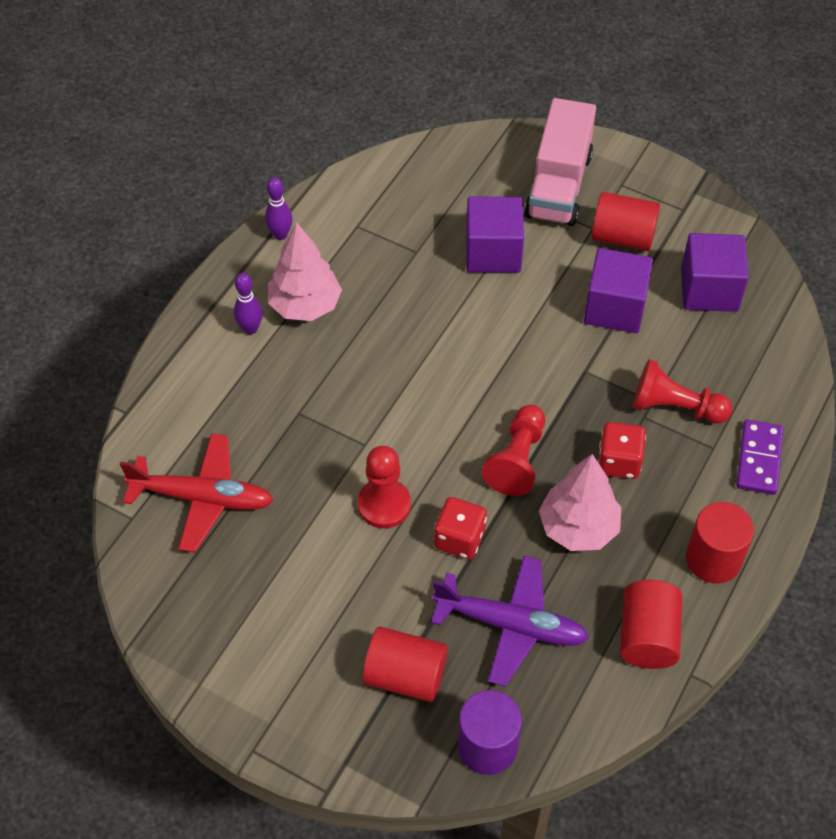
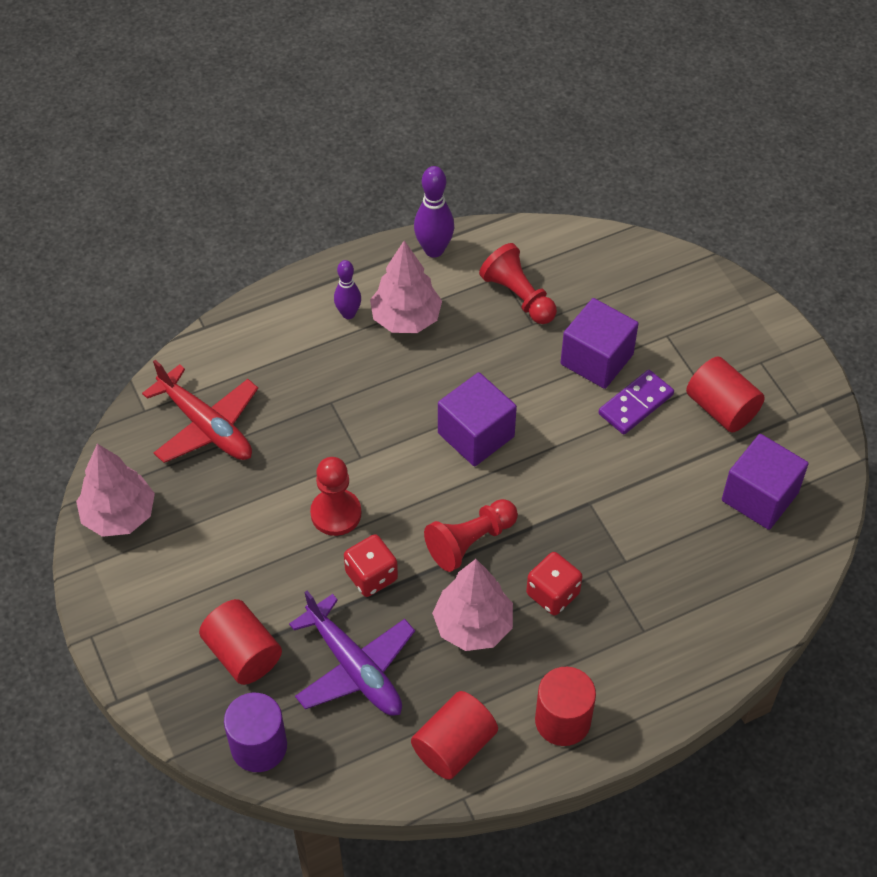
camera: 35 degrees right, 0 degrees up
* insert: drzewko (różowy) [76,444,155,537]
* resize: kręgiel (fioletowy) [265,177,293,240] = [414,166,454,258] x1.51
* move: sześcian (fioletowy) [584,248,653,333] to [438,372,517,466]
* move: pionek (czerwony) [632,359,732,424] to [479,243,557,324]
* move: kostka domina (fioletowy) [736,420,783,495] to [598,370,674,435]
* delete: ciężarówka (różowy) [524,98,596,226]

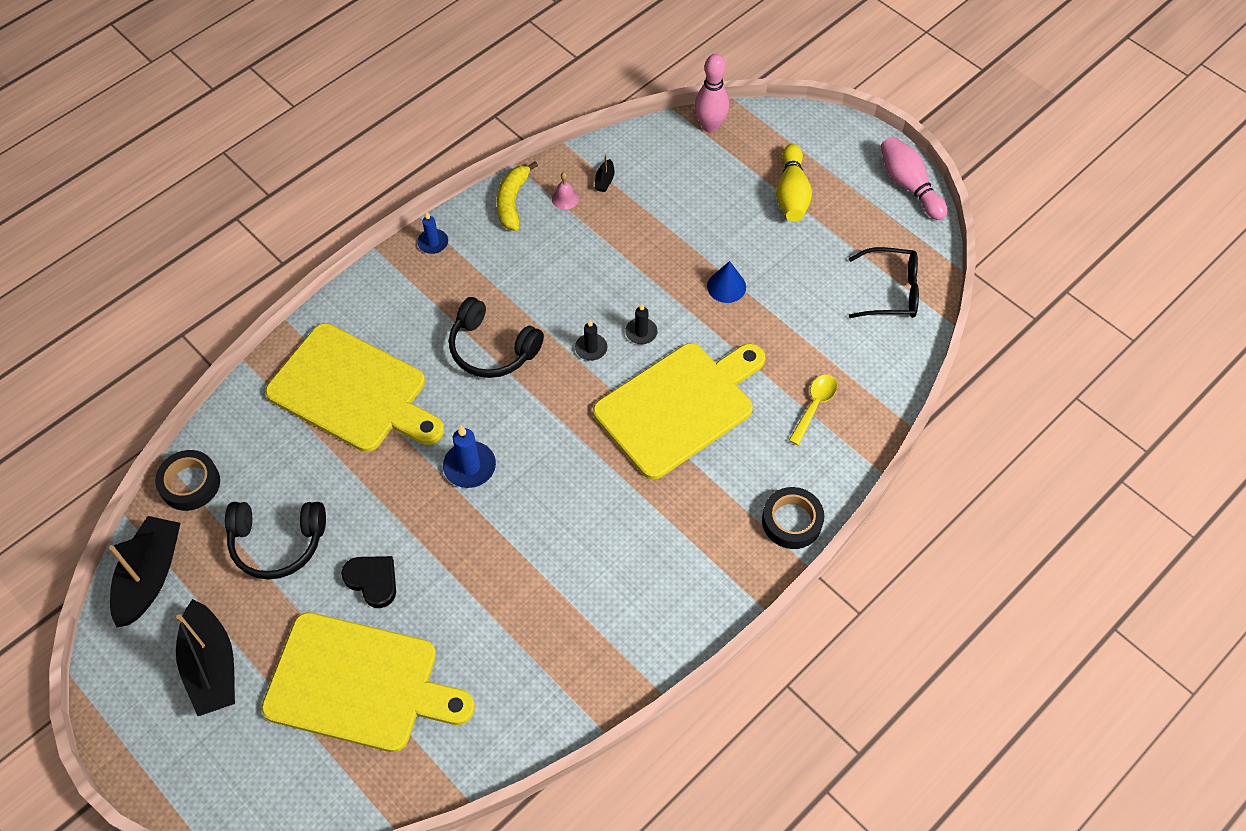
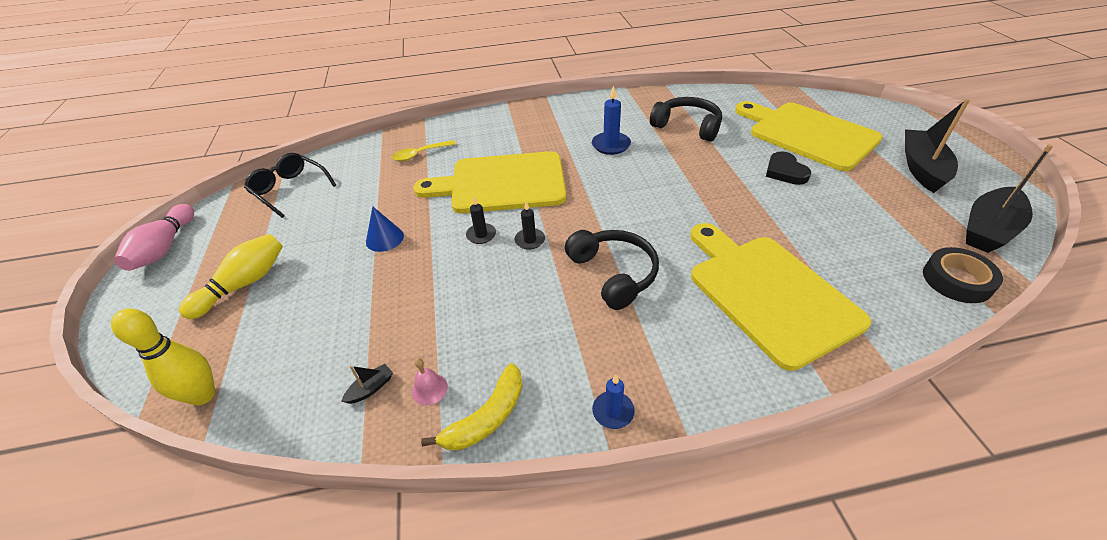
camera: 145 degrees left, 15 degrees down
* recolor: kręgiel (różowy) [694,54,729,133] to kręgiel (żółty) [111,308,215,406]
* move: świeca (niebieski) [443,426,496,488] to [592,85,631,155]
* move: słuchawki (czarny) [225,502,326,580] to [650,97,722,141]
* delete: taśma klejąca (czarny) [762,487,824,549]

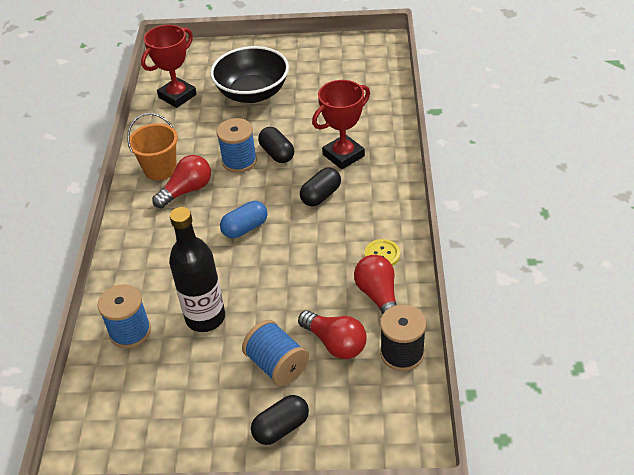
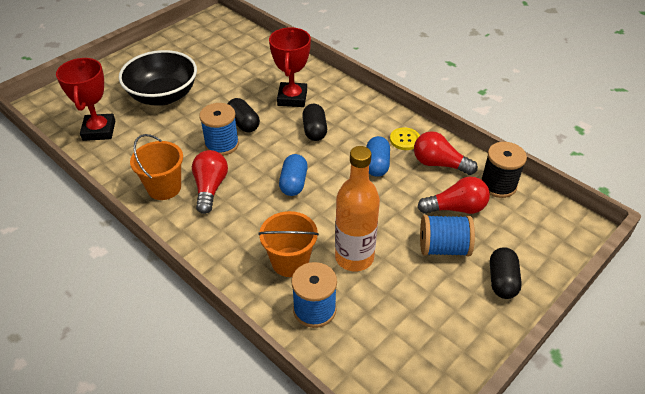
camera: 50 degrees left, 0 degrees up
* rotate: kapsułka (czarny) [258,127,294,163] = [228,98,260,132] 45 degrees clockwise
* insert: wiadro (pomarańczowy) [258,211,319,277]
* recolor: butelka (czarny) [169,207,225,332] to butelka (pomarańczowy) [335,146,380,271]
* insert: kapsułka (niebieski) [366,136,390,177]

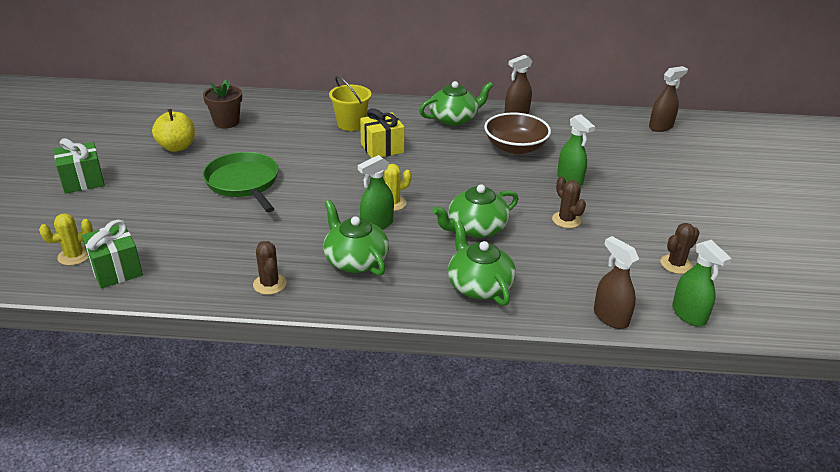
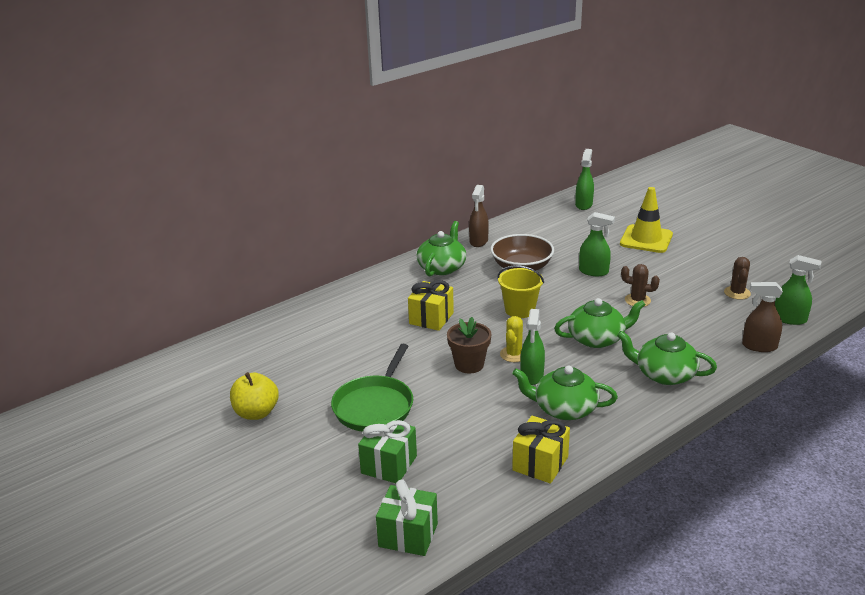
camera: 40 degrees left, 5 degrees down
* rotate: patelnia (zielony) [203,152,279,212] = [331,344,413,432] 90 degrees counterclockwise
* move: prezent (zielony) [54,138,105,194] to [358,418,417,483]
* move: doniczka (brązowy) [203,79,242,128] to [447,317,491,373]
* move: wiadro (żółty) [329,76,371,131] to [497,265,544,318]
* replace: kaktus (brązowy) [253,241,286,295] to prezent (żółty) [512,416,570,484]
* rotate: imbryk (zielony) [432,184,518,238] = [554,298,646,348] 120 degrees counterclockwise
* recolor: spryskiwacz (brązowy) [649,66,688,132] to spryskiwacz (zielony) [575,149,594,210]
* insert: pachołek (żółty) [620,187,673,253]
* delete: kaktus (żółty) [39,213,93,266]

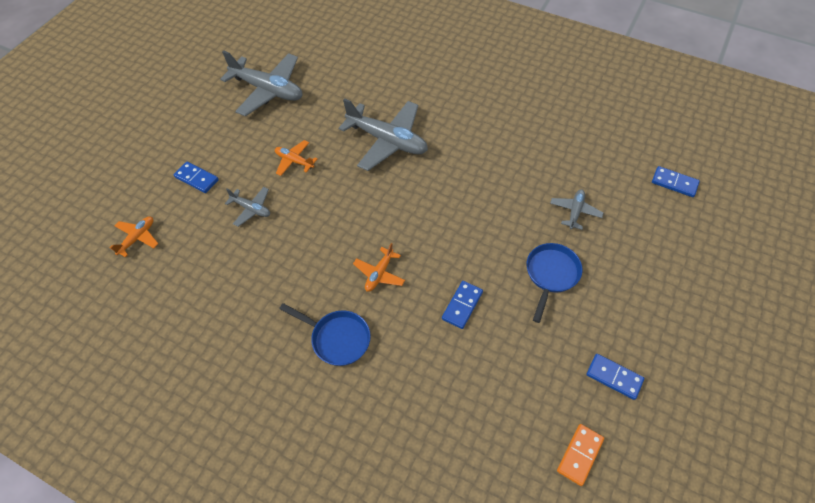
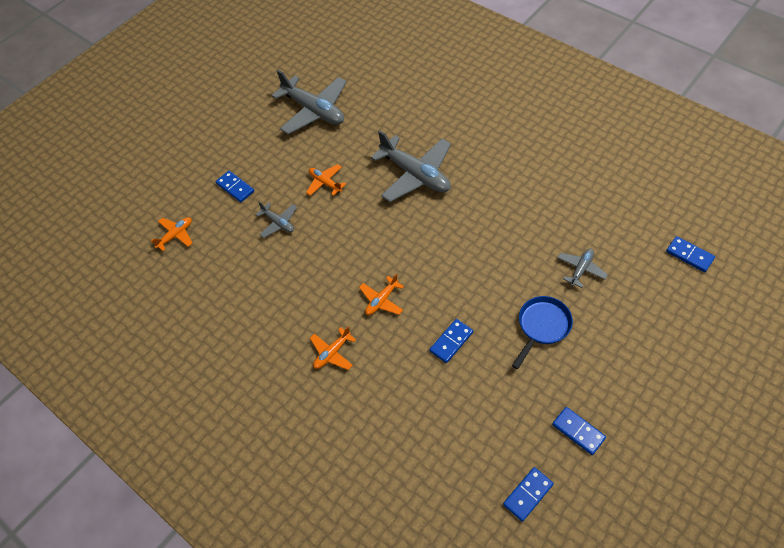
camera: 15 degrees right, 0 degrees up
* replace: patelnia (niebieski) [279,303,371,366] to samolot (pomarańczowy) [310,327,356,370]
* recolor: kostka domina (pomarańczowy) [557,424,604,486] to kostka domina (niebieski) [503,467,554,522]

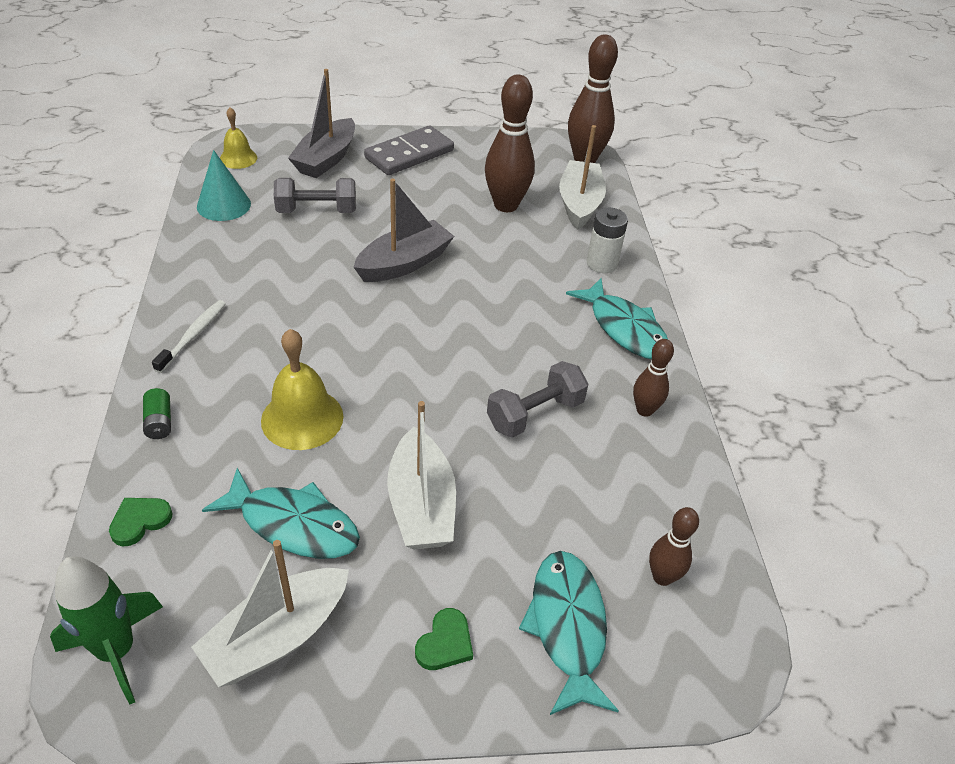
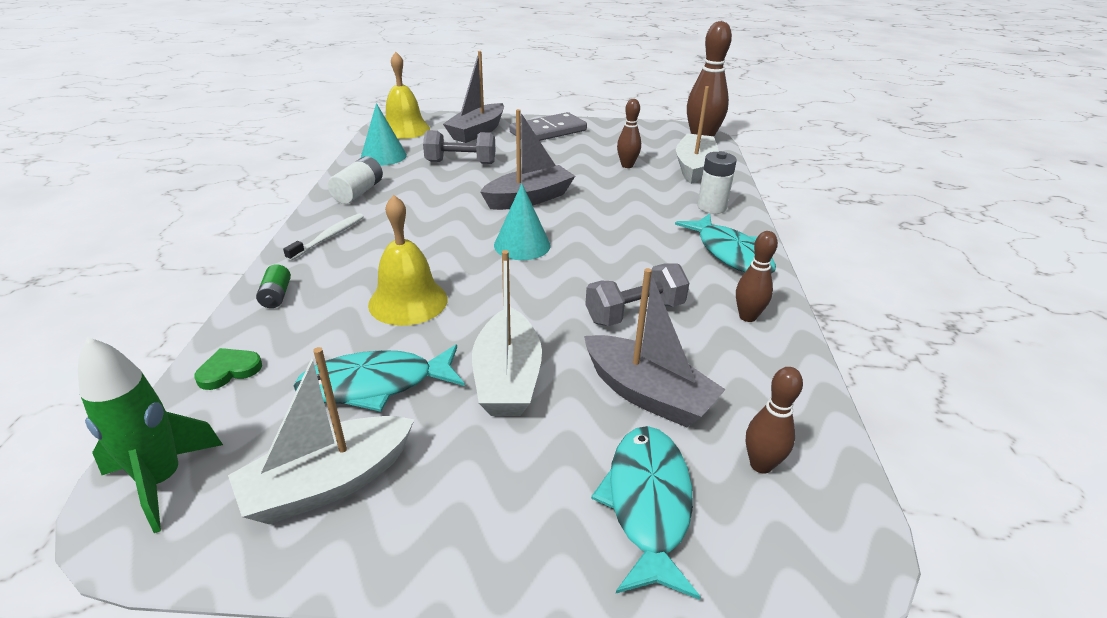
camera: 10 degrees right, 10 degrees down
* rotate: ryba (turkusowy) [202,468,360,559] = [294,345,465,412] 135 degrees clockwise
* insert: bateria (biały) [328,156,383,204]
* resize: dzwonek (żółty) [220,107,257,169] = [385,52,430,139] x1.60
* insert: stożek (turkusowy) [494,184,551,260]
* insert: łódka (szary) [584,268,726,427]
* resize: kręgiel (brązowy) [485,75,535,212] = [617,99,641,168] x0.55
* delete: serce (zielony) [415,608,473,670]

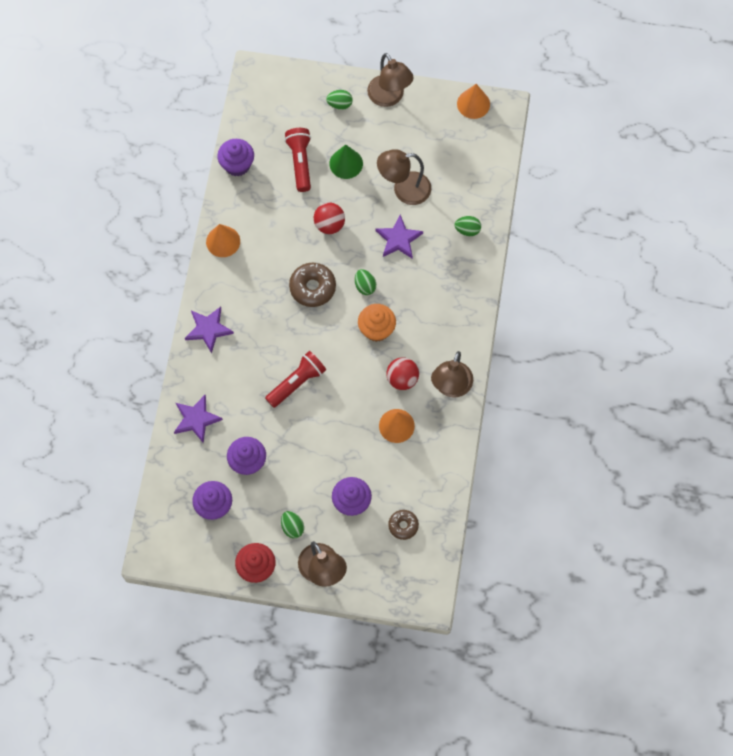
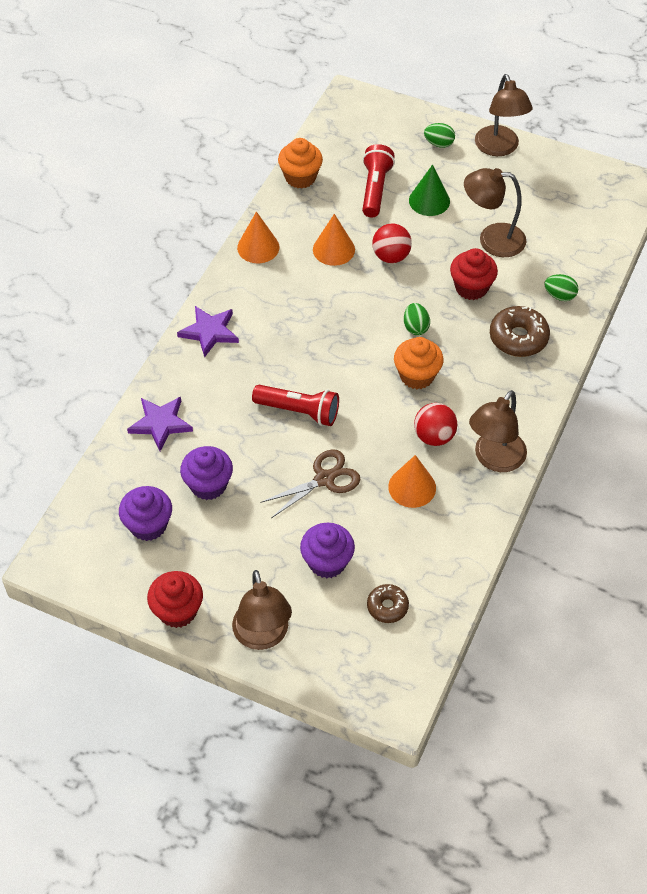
camera: 15 degrees right, 15 degrees down
* rotate: latarka (czerwony) [265,351,326,408] = [252,385,339,426] 45 degrees clockwise
* insert: nożyczki (brązowy) [260,449,361,518]
* recolor: muffinka (fioletowy) [217,139,254,176] to muffinka (pomarańczowy) [278,138,323,188]
* move: stożek (pomarańczowy) [457,84,490,119] to [313,214,355,266]
* replace: gwiazda (fioletowy) [375,214,423,259] to muffinka (czerwony) [450,248,498,300]
* move: donut (brązowy) [289,263,336,307] to [490,306,550,357]
* delete: jajko (zielony) [281,511,304,538]

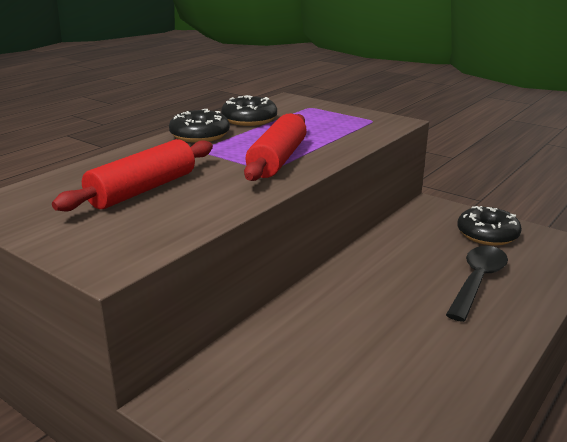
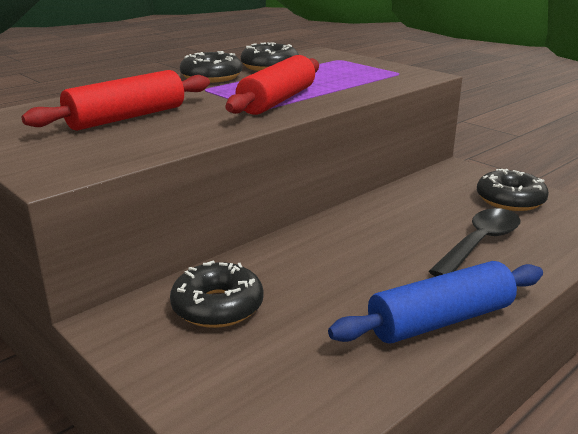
camera: 10 degrees right, 0 degrees up
* insert: donut (czarny) [170,261,264,328]
* insert: wałek do ciasta (niebieski) [328,261,543,343]

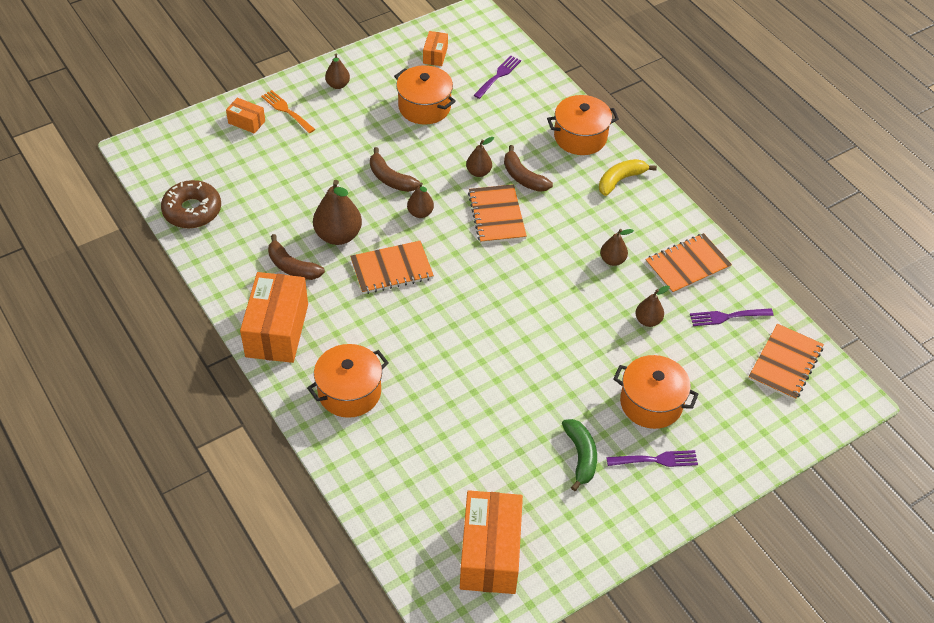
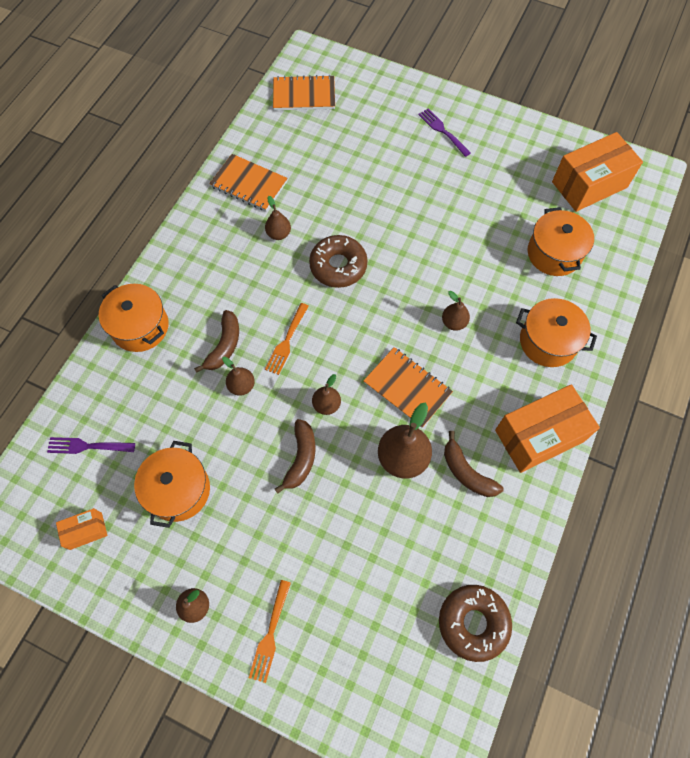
camera: 120 degrees left, 15 degrees up
* replace: zeszyt (pomarańczowy) [468,184,527,244] to widelec (pomarańczowy) [265,303,309,375]
* insert: donut (brązowy) [309,235,368,288]
* move: gruszka (brązowy) [636,285,670,327] to [442,291,470,331]
* rotate: banan (brązowy) [268,234,325,280] = [444,431,504,497] 135 degrees clockwise
* move: garnek (pomarańczowy) [613,355,698,429] to [528,207,594,276]
* delete: pudełko (pomarańczowy) [226,97,265,134]
* delete: banan (zielony) [562,419,597,491]
* delete: banan (żółty) [599,159,657,196]
* delete: widelec (fioletowy) [690,308,774,326]

